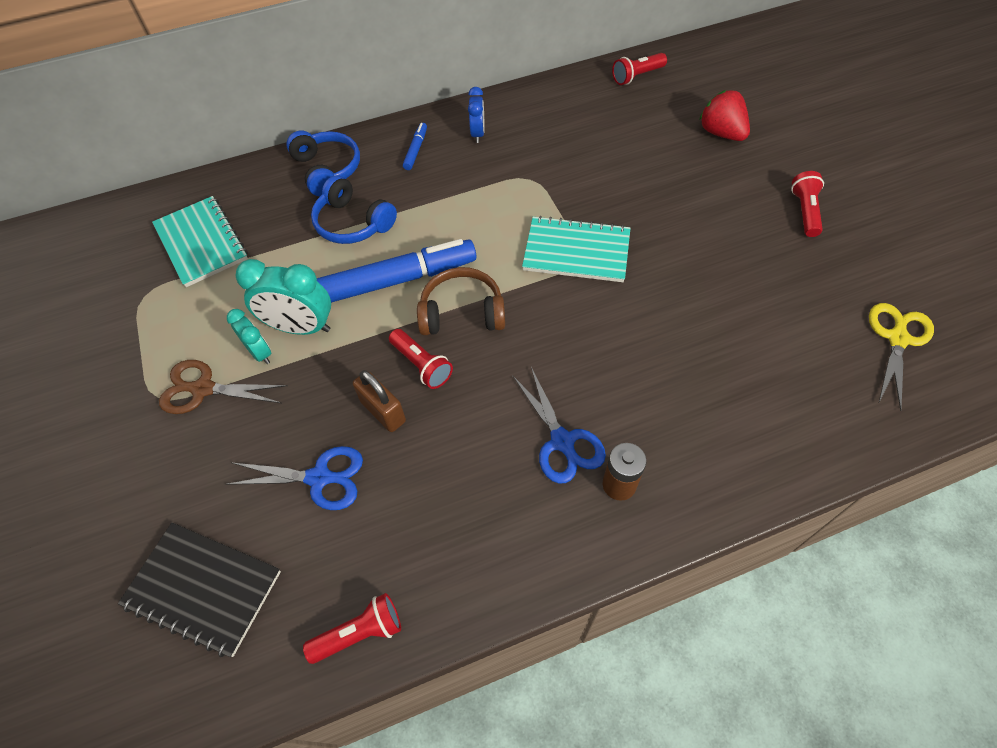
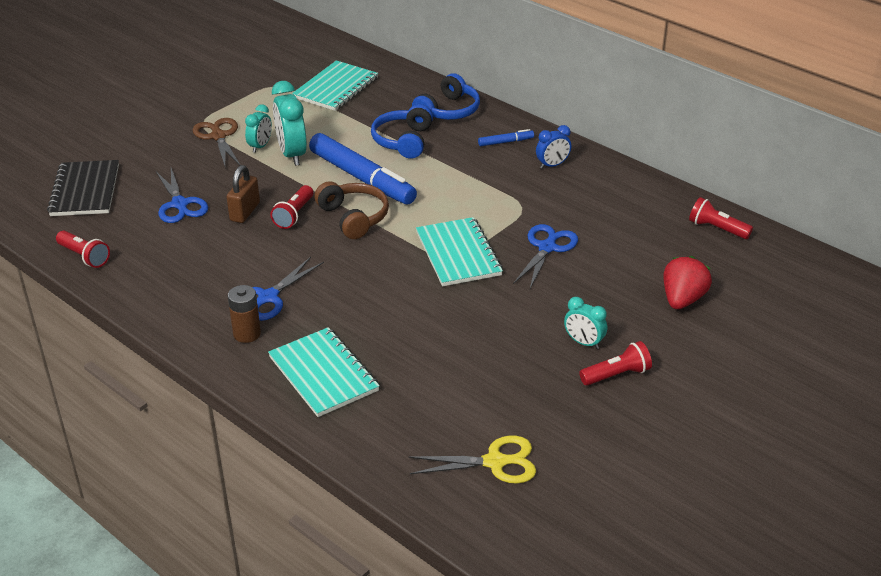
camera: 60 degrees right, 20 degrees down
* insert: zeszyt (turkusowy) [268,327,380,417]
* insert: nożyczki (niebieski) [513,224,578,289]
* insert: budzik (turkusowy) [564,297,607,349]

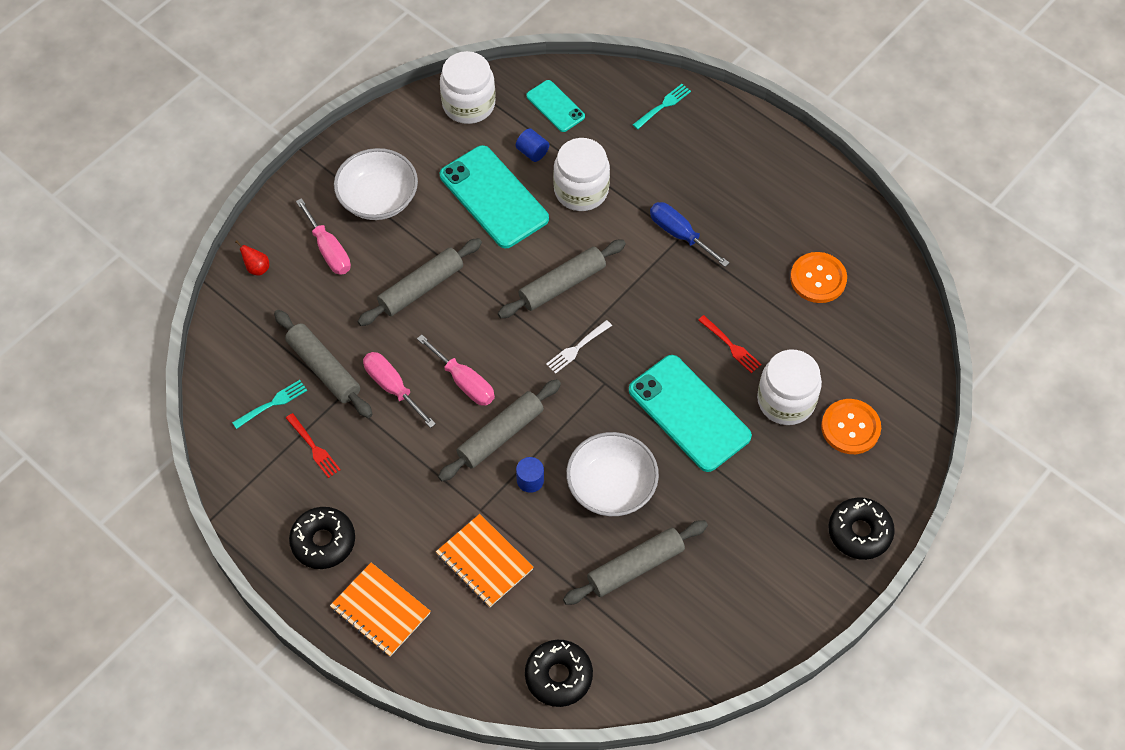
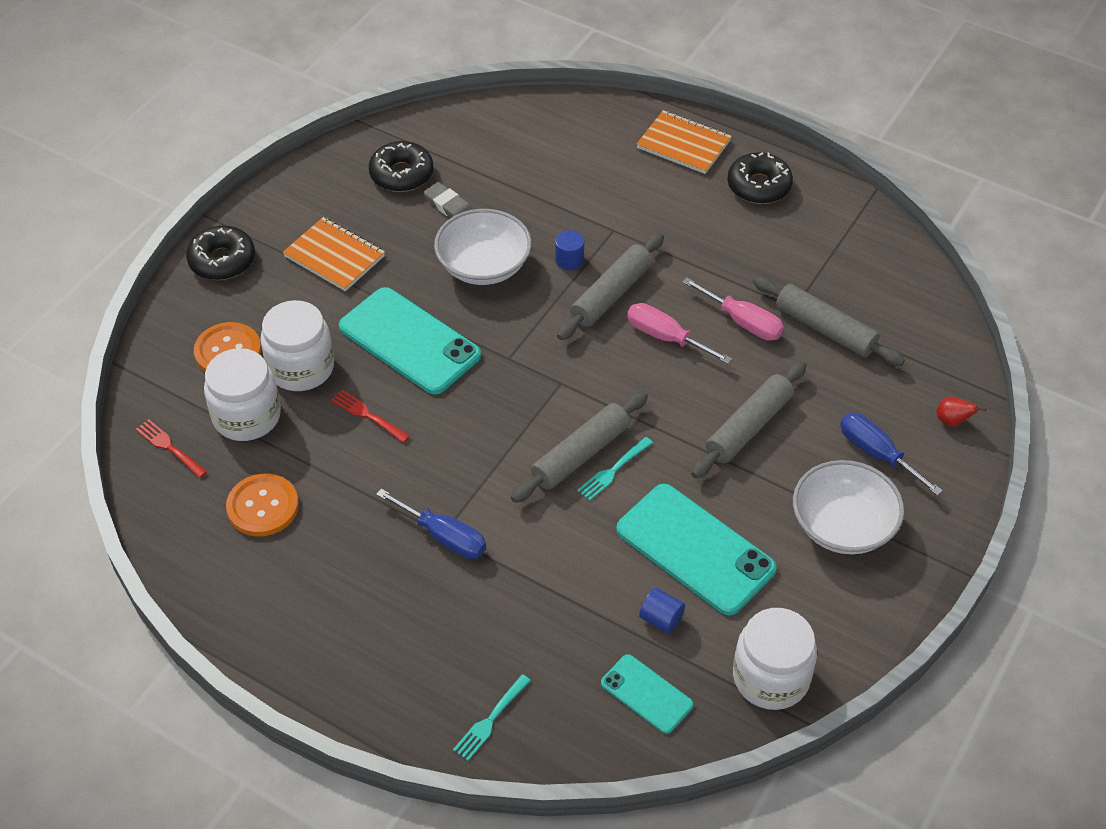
camera: 170 degrees right, 10 degrees down
* move: widelec (czerwony) [286,413,341,478] to [136,419,207,478]
* move: słoik (biały) [553,138,610,211] to [204,348,281,441]
* move: zeszyt (pomarańczowy) [436,514,534,607] to [283,217,385,291]
* move: donut (czarny) [525,640,593,707] to [369,141,433,192]
* replace: wałek do ciasta (szary) [563,520,708,605] to gumka do mazania (szary) [423,182,472,218]
* move: widelec (turkusowy) [232,380,307,429] to [577,437,653,501]
* recolor: śrubokręt (różowy) [296,198,351,275] to śrubokręt (niebieski) [840,413,943,496]
* delete: widelec (biały) [546,320,612,374]

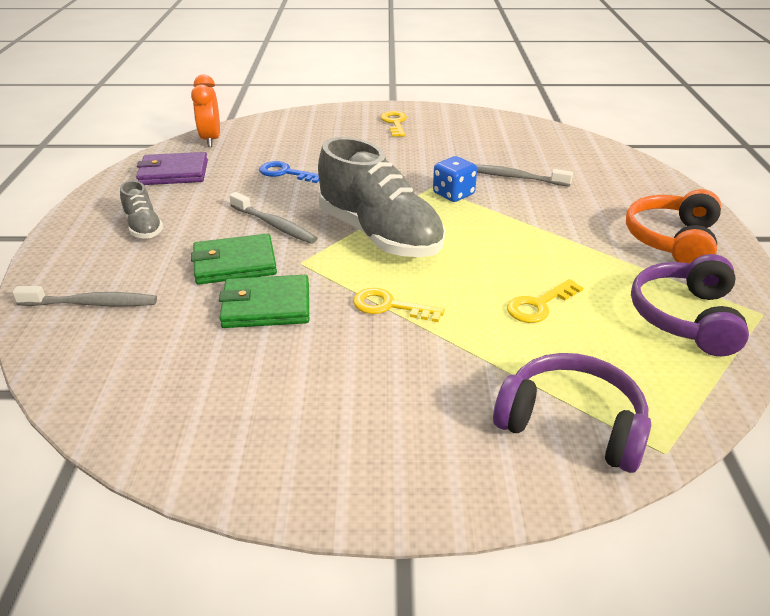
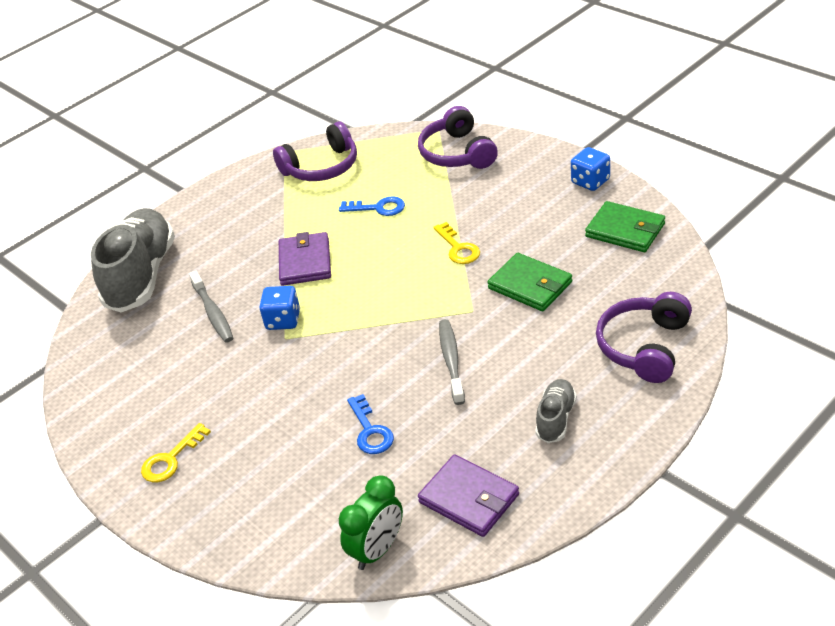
camera: 130 degrees left, 5 degrees up
* move: but (szary) [318,137,445,257] to [91,208,175,312]
* insert: portfel (fioletowy) [279,232,331,286]
* recolor: klucz (żółty) [507,279,584,323] to klucz (niebieski) [339,196,405,216]
* recolor: budzik (pomarańczowy) [191,75,220,147] to budzik (zielony) [339,475,403,570]
* insert: kostka do gry (niebieski) [571,147,610,191]
* move: portfel (zielony) [191,234,277,285] to [585,201,665,252]
* replace: szczoteczka do zębów (szary) [12,286,157,306] to słuchawki (fioletowy) [596,292,692,383]
* delete: słuchawki (pomarańczowy) [626,189,721,263]

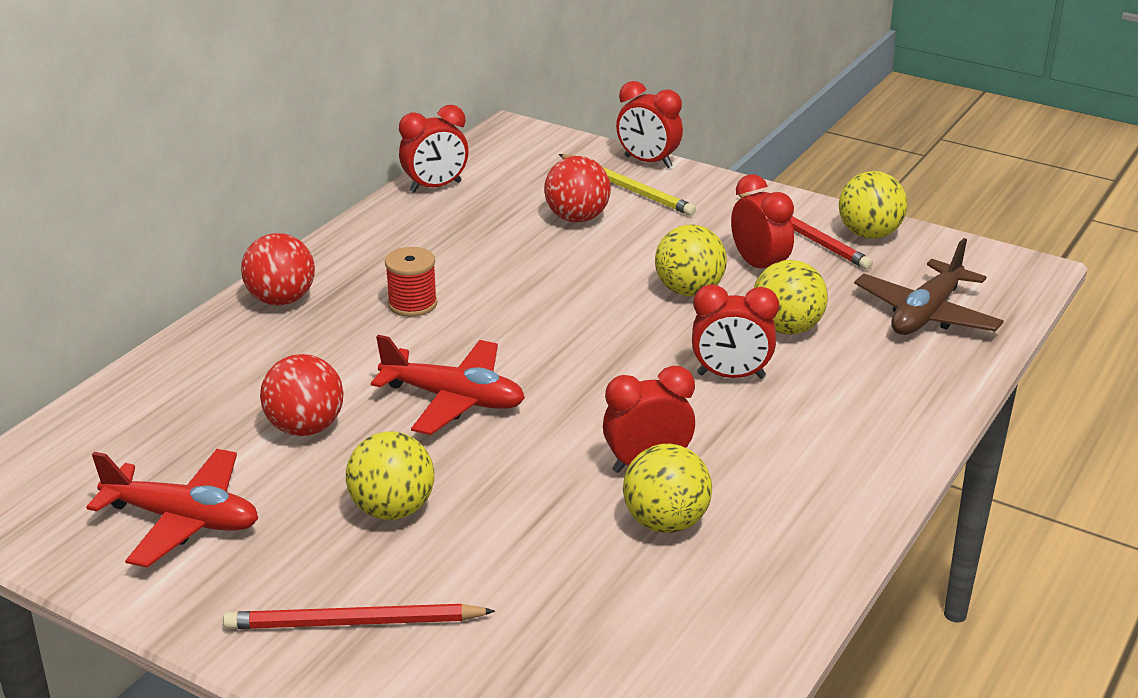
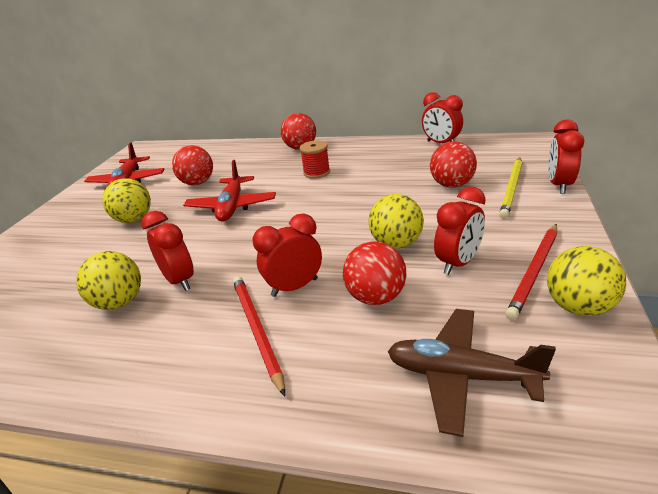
camera: 75 degrees right, 0 degrees up
* move: ołówek (czerwony) [223,604,495,629] to [233,276,285,396]
* rotate: budzik (czerwony) [692,284,779,379] = [252,213,322,297] 75 degrees clockwise
* recolor: piłka (żółty) [754,260,828,335] to piłka (czerwony) [343,242,406,305]

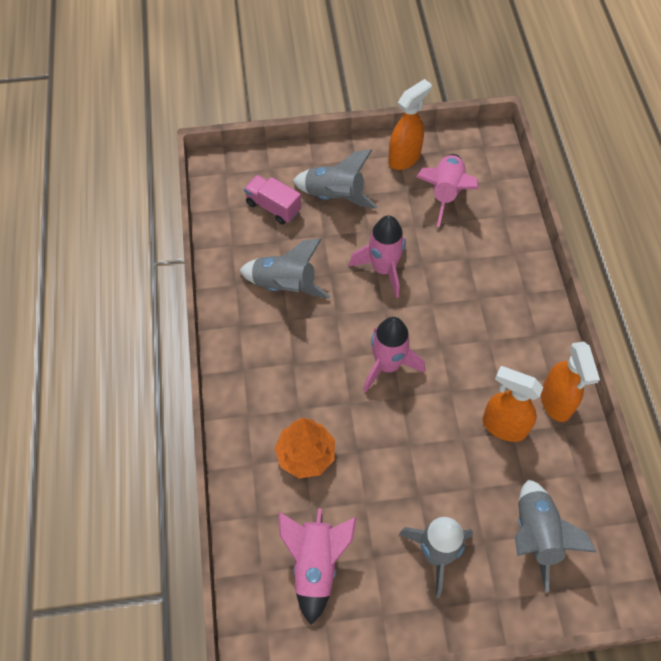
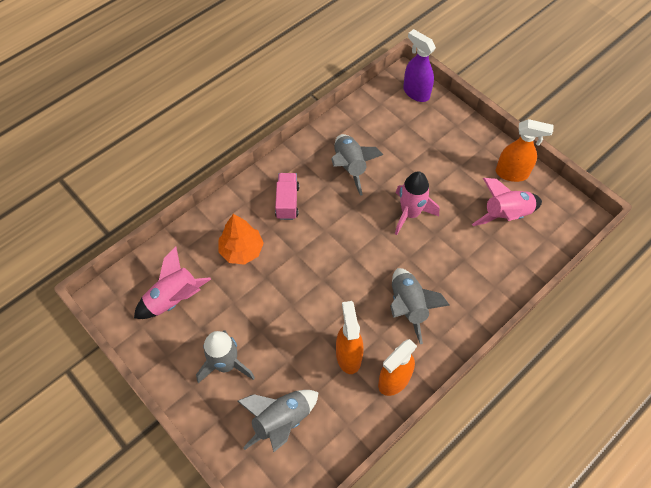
camera: 55 degrees right, 0 degrees up
* move: ciężarówka (różowy) [244,175,301,225] to [275,173,299,220]
* move: rakieta (szary) [293,149,378,209] to [390,268,450,344]
* insert: spryskiwacz (fioletowy) [403,29,436,102]
* delete: rakieta (różowy) [363,317,425,393]

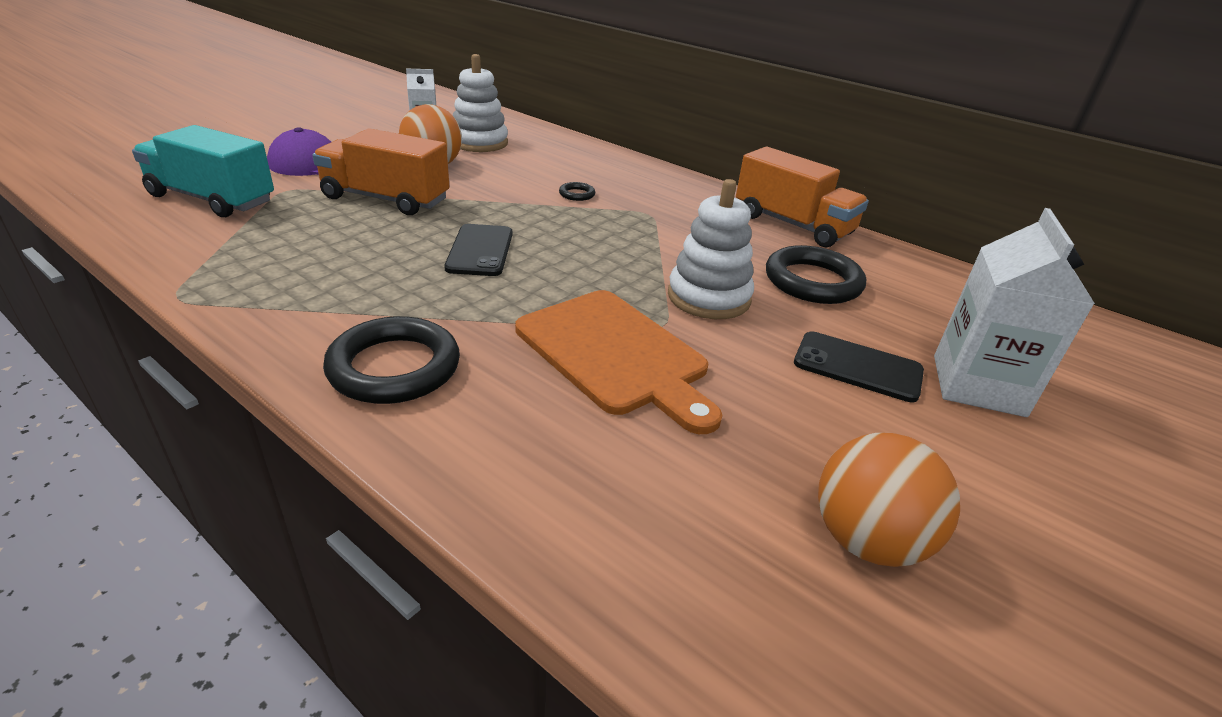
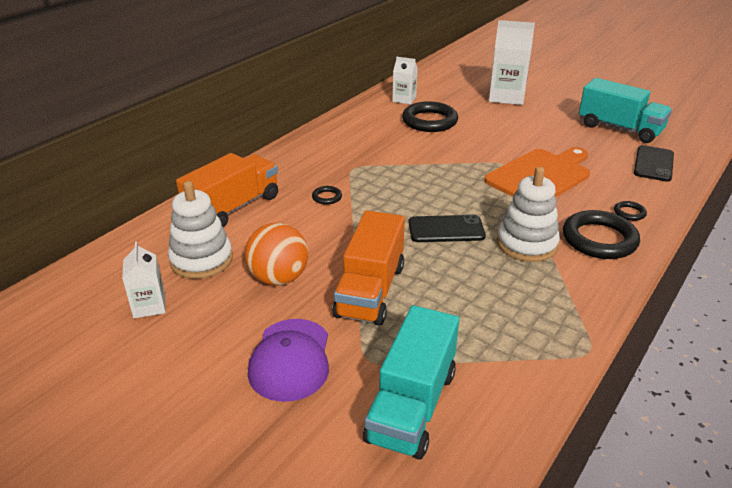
camera: 90 degrees left, 0 degrees up
* move: ciężarówka (pomarańczowy) [736,147,869,247] to [176,153,278,228]
* insert: karton mleka (biały) [392,57,418,104]
* move: zabawka nakładanka (biały) [668,179,754,319] to [497,167,560,262]
* replace: piłka (pomarańczowy) [818,433,960,567] to ciężarówka (turkusowy) [579,78,672,143]
* insert: pierścień (czarny) [614,201,647,221]
* move: telefon (czarny) [794,331,924,402] to [634,145,674,182]

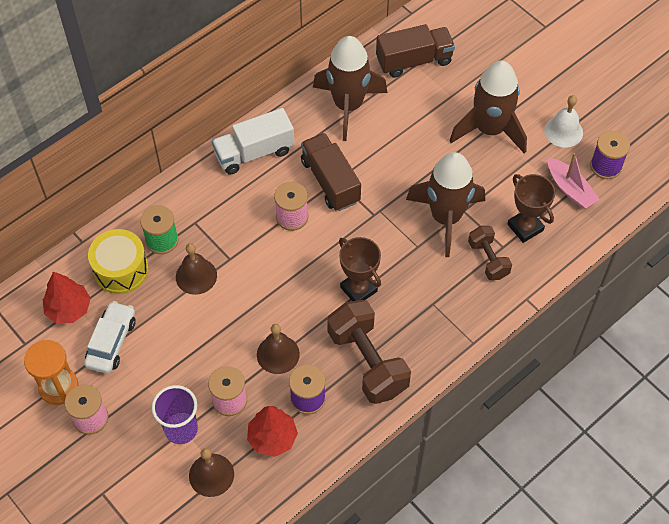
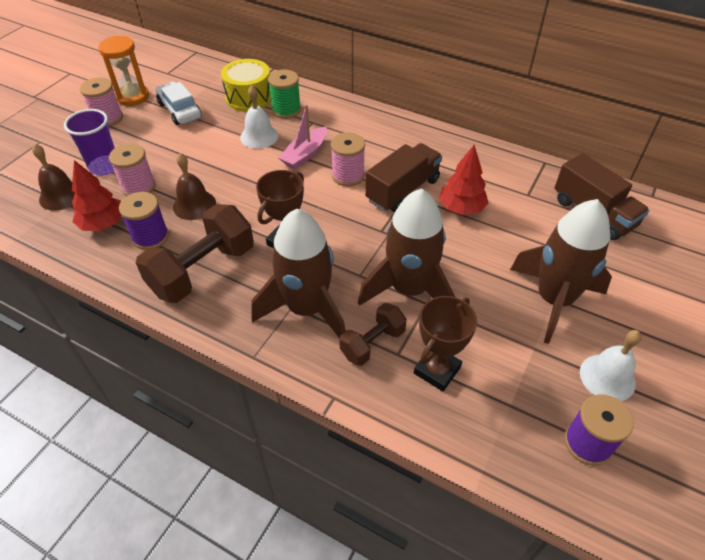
camera: 70 degrees right, 10 degrees down
* rotate: samochód (biały) [84,301,136,374] = [155,82,202,125] 120 degrees counterclockwise
* recolor: dzwonek (brązowy) [176,243,217,295] to dzwonek (biały) [240,85,278,149]
* move: rakieta (brązowy) [313,36,387,141] to [251,209,346,339]
* move: łódka (różowy) [548,153,600,209] to [278,105,327,169]
* move: drzewko (czerwony) [43,271,91,323] to [439,145,488,215]
* delete: ciężarówka (biały) [212,108,294,175]

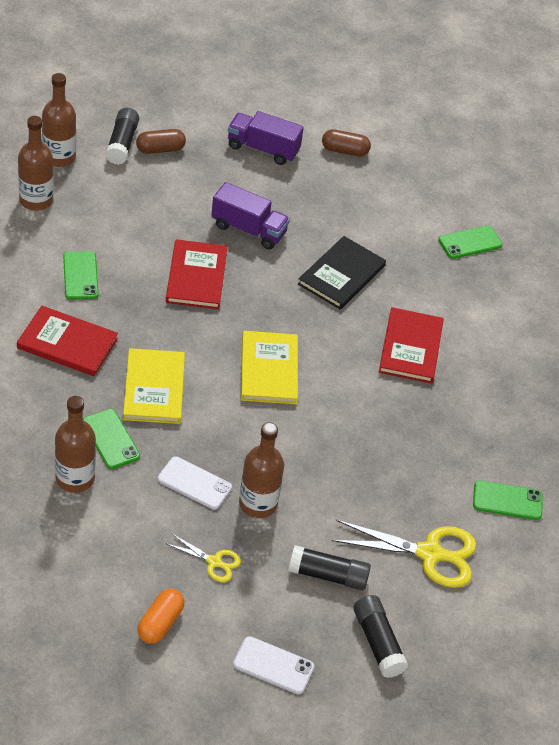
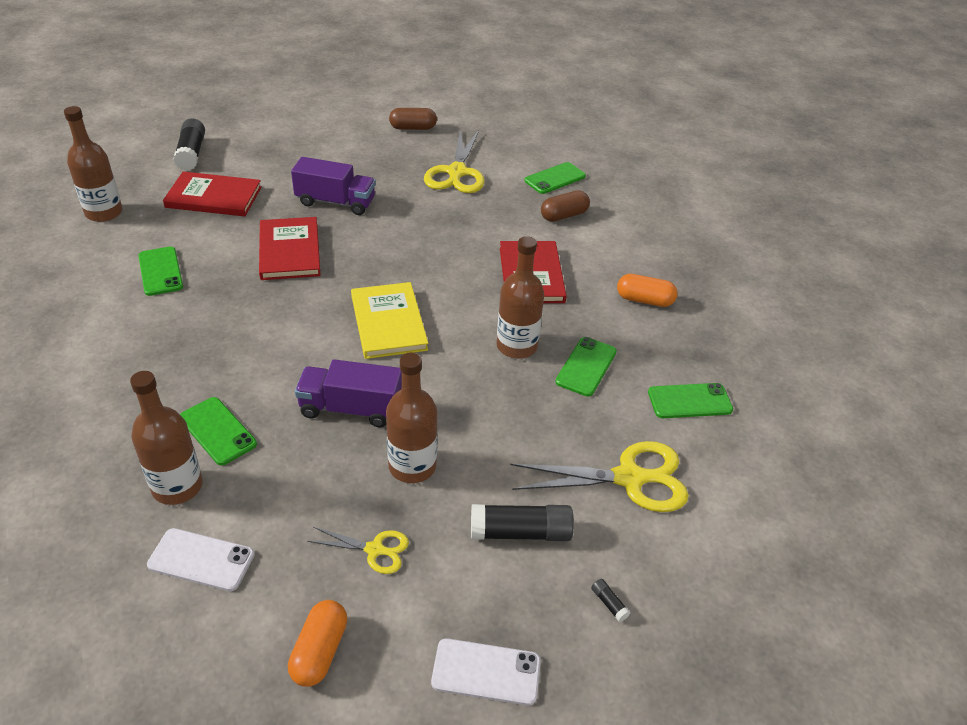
camera: 10 degrees left, 5 degrees down
* move: telefon (biały) [157,456,232,510] to [147,528,255,591]
* move: książka (czerwony) [17,306,118,376] to [163,171,262,217]
* move: ciężarówka (fioletowy) [228,111,304,165] to [295,359,402,427]
* insert: nożyczki (żółty) [424,129,485,193]
* move: butelka (brązowy) [42,73,76,167] to [496,236,544,359]
* move: kapsułka (brązowy) [136,129,186,154] to [541,190,590,222]
* insert: telefon (zielony) [555,337,617,397]
* resize: klej w sztyfcie (czarny) [353,595,408,678] = [591,579,630,622] x0.41
* insert: kapsułka (pomarańczowy) [617,274,678,307]
* delete: książka (żółty) [123,348,185,424]
* delete: książka (czarny) [298,236,386,310]

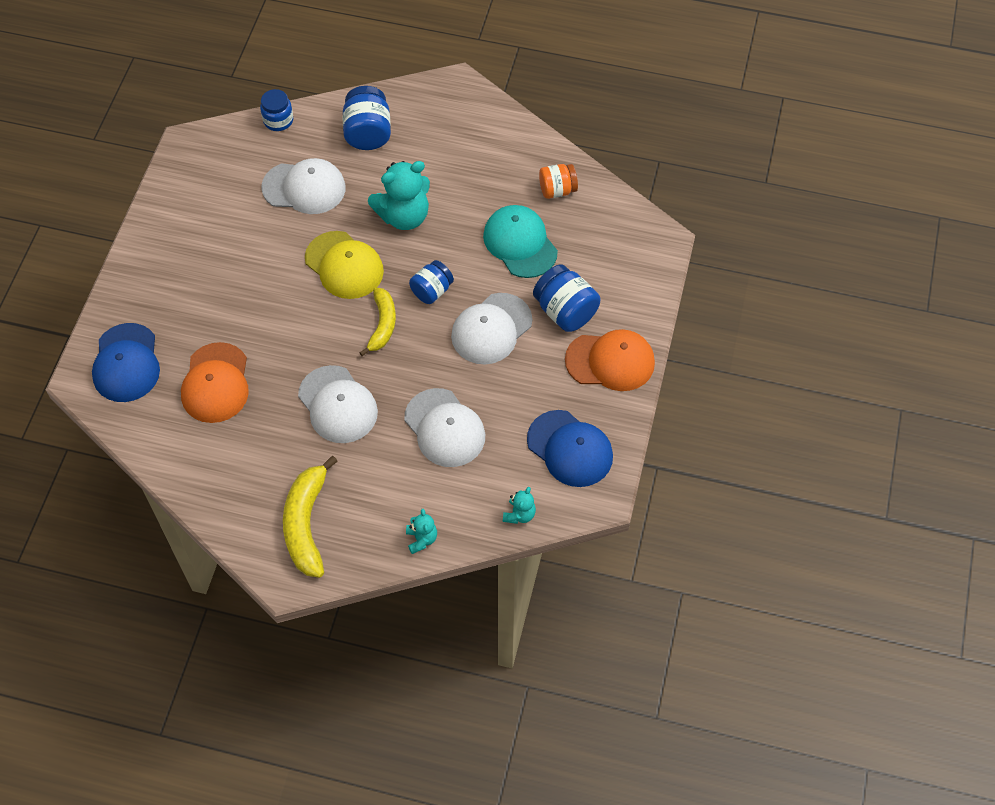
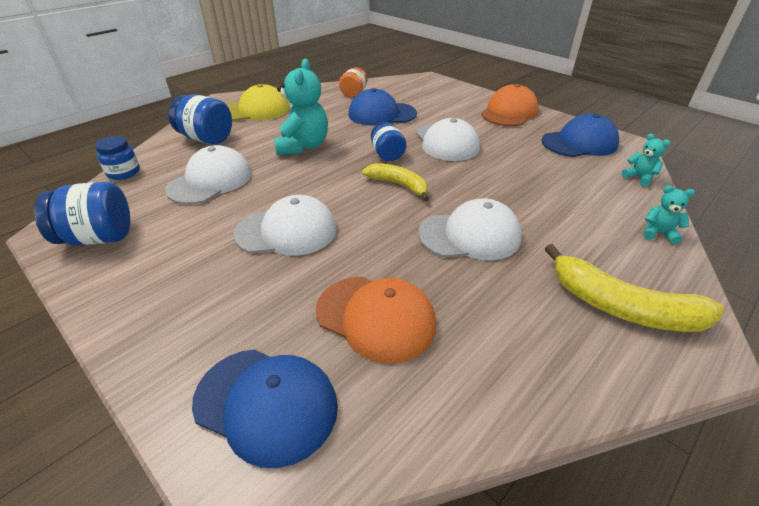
camera: 60 degrees left, 20 degrees down
* move: słoik (niebieski) [533,264,600,332] to [34,182,130,246]
* move: czapka (żółty) [305,231,384,299] to [227,84,289,121]
* move: czapka (biały) [404,388,485,467] to [233,195,337,256]
* recolor: czapka (turkusowy) [483,205,558,278] to czapka (niebieski) [348,88,417,126]

